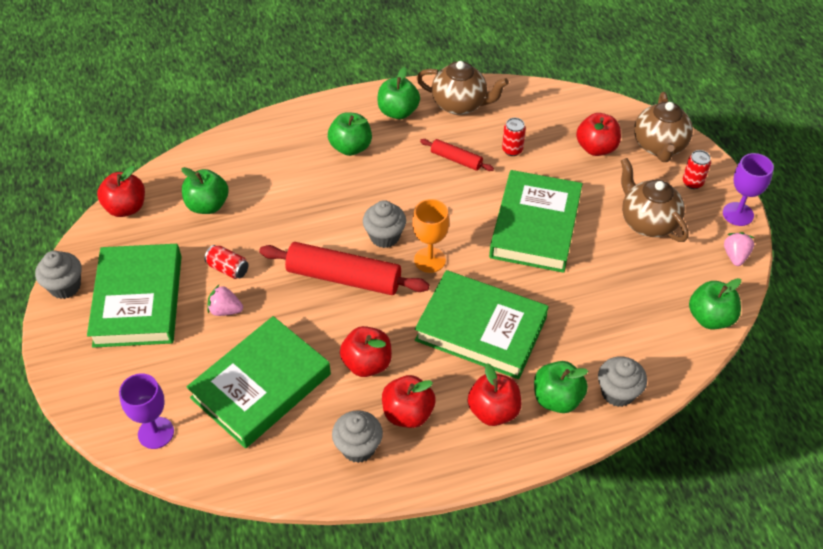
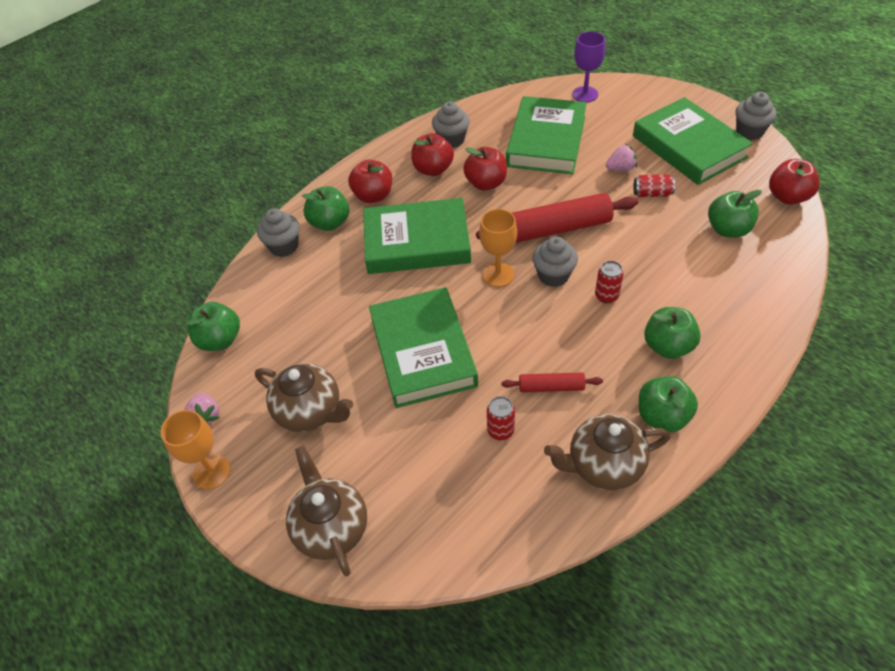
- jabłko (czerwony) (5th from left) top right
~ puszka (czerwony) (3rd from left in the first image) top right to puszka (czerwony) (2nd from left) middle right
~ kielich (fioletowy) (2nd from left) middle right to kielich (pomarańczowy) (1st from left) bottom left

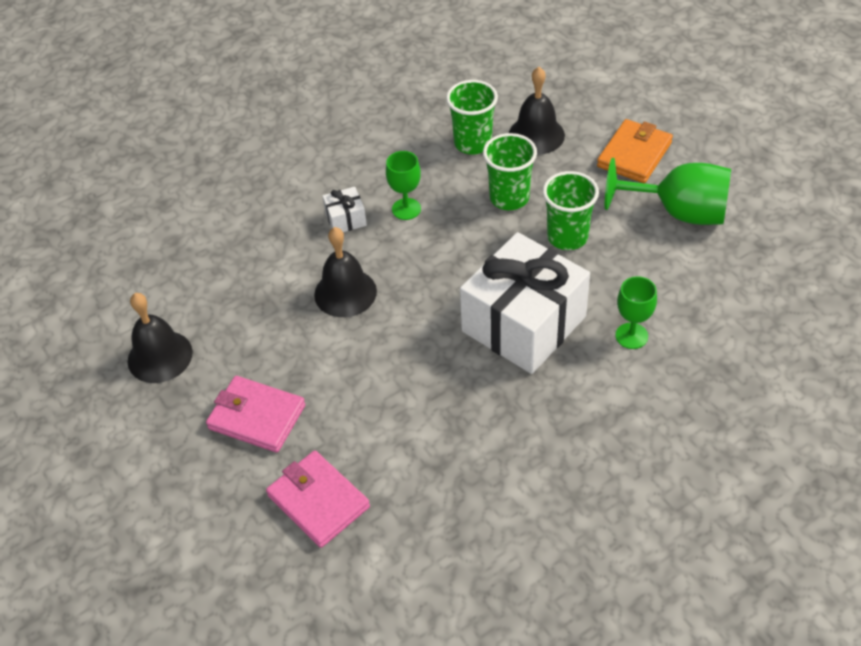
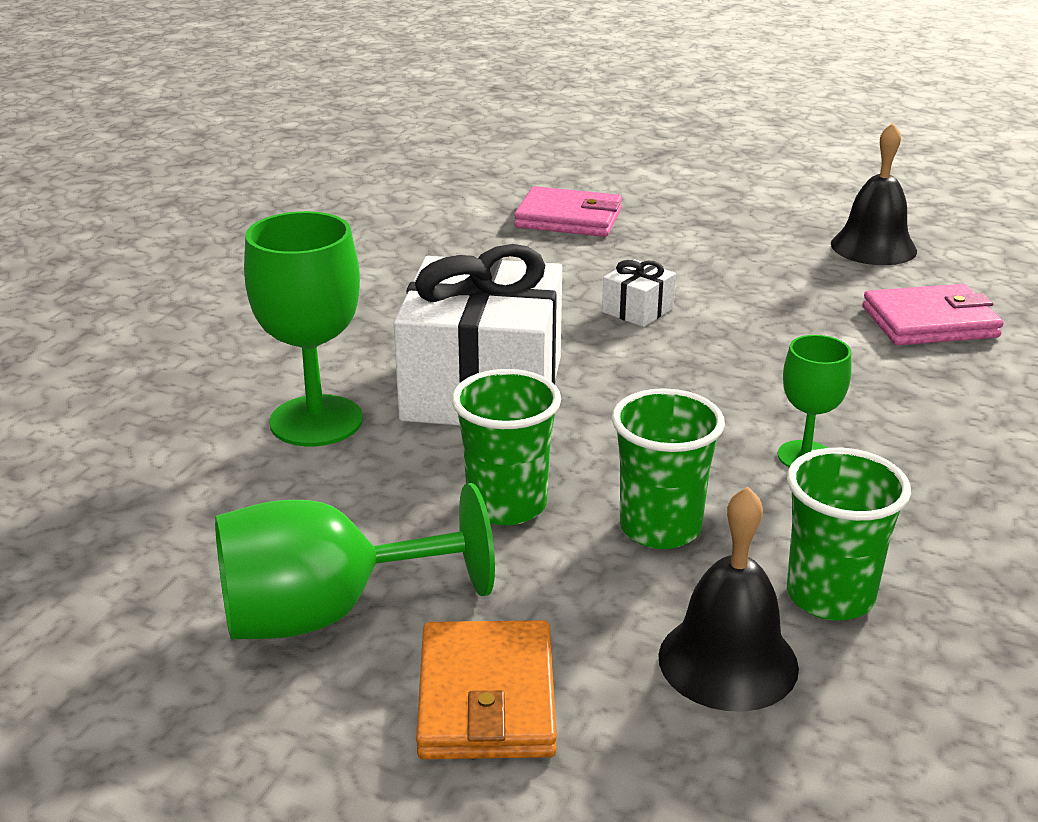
- dzwonek (czarny) (2nd from left) centre
~ portfel (różowy) (1st from left in the first image) middle left to portfel (różowy) (2nd from left) middle right
~ prezent (biały) (1st from left in the first image) top centre to prezent (biały) (2nd from left) centre
~ kielich (zielony) (2nd from left in the first image) middle right = middle left x1.74

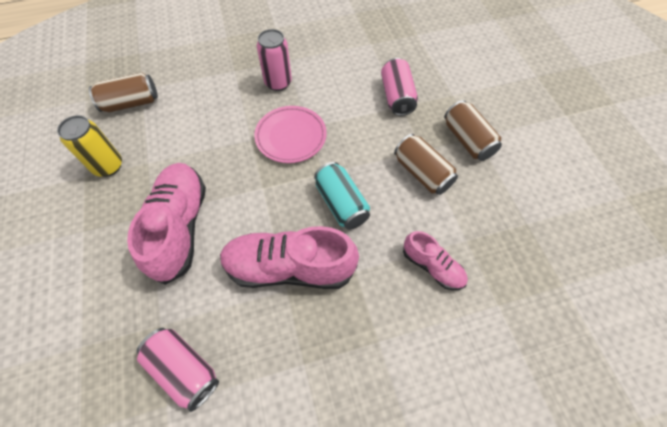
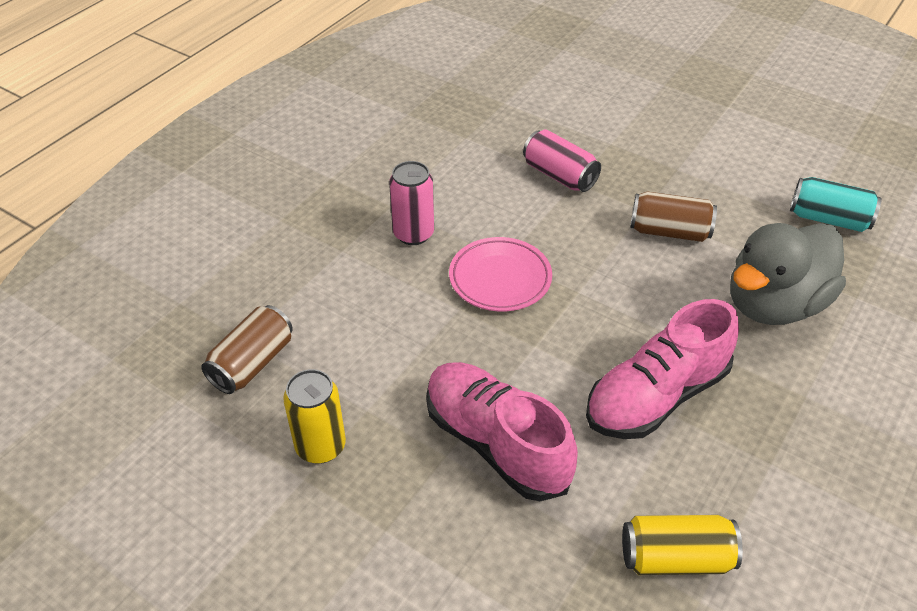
- puszka (brązowy) (3rd from left) top right
~ puszka (turkusowy) centre to middle right
~ but (różowy) (3rd from left) centre to kaczka (szary) middle right
~ puszka (różowy) (1st from left) bottom left to puszka (żółty) (2nd from left) bottom right

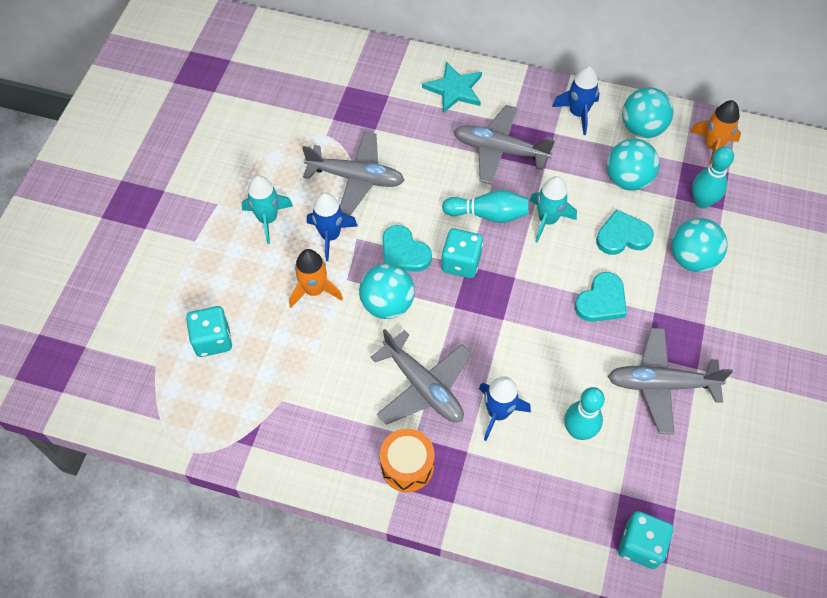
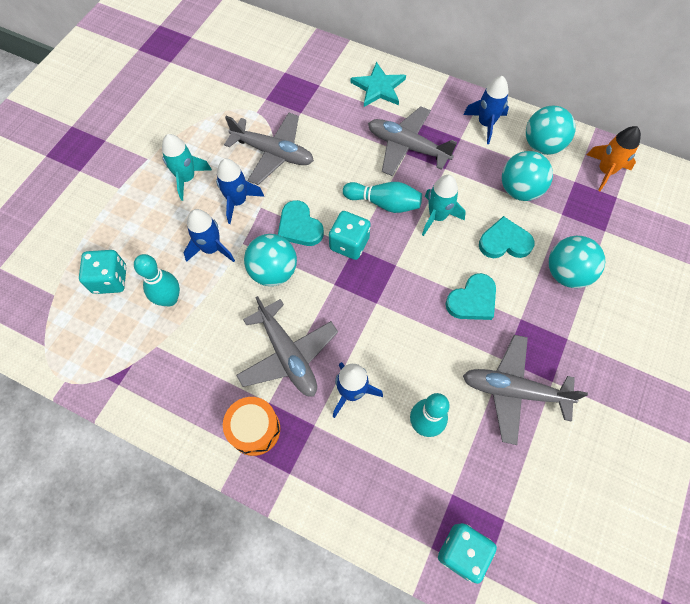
~ kręgiel (turkusowy) (3rd from left in the first image) top right to kręgiel (turkusowy) (1st from left) middle left
~ rakieta (pomarańczowy) (1st from left) centre to rakieta (niebieski) (1st from left) middle left

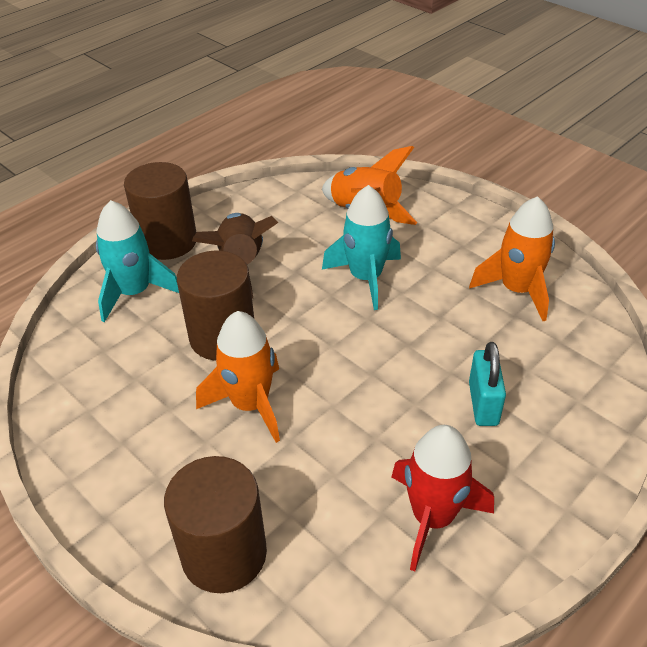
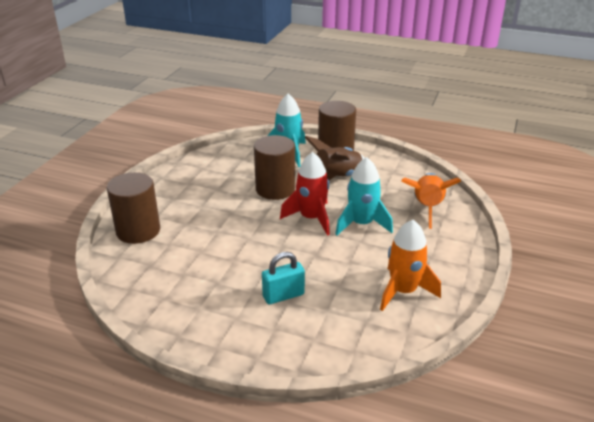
- rakieta (pomarańczowy) (1st from left) centre
~ rakieta (czerwony) bottom right to centre

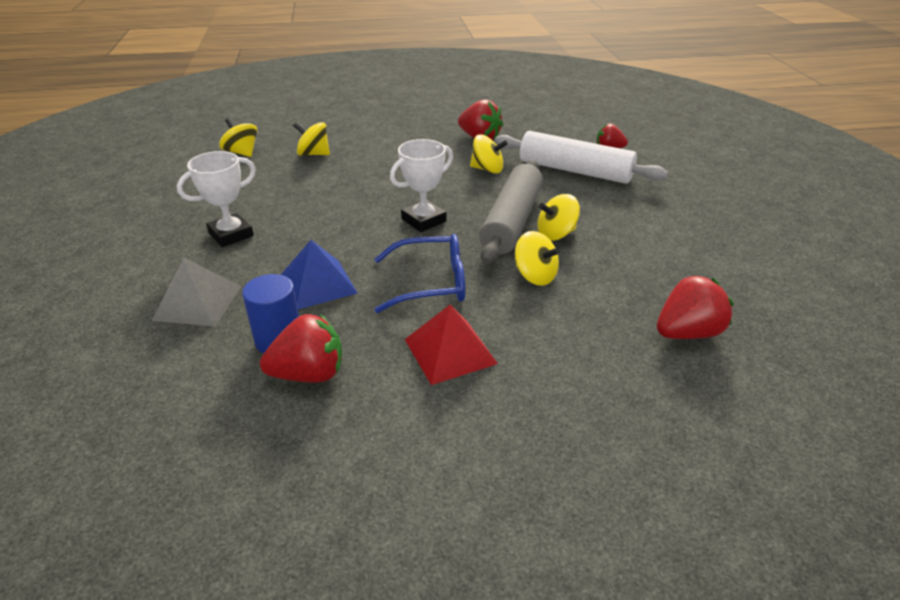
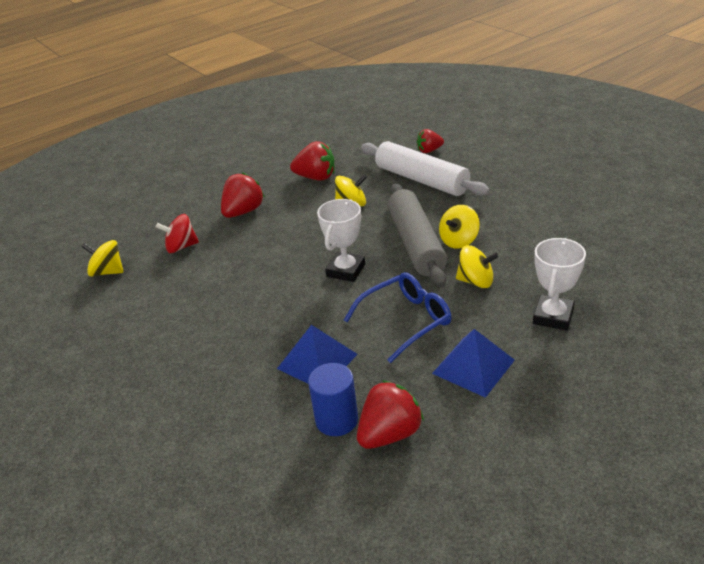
- piramida (szary) middle left
~ puchar (biały) (1st from left in the first image) top left to puchar (biały) (2nd from left) middle right
~ truskawka (czerwony) (4th from left in the first image) middle right to truskawka (czerwony) (1st from left) centre
~ bączek (żółty) (2nd from left) top centre to bączek (czerwony) middle left
~ piramida (czerwony) centre to piramida (niebieski) (2nd from left) middle right
~ wałek do ciasta (biały) top centre = top centre 45 degrees clockwise

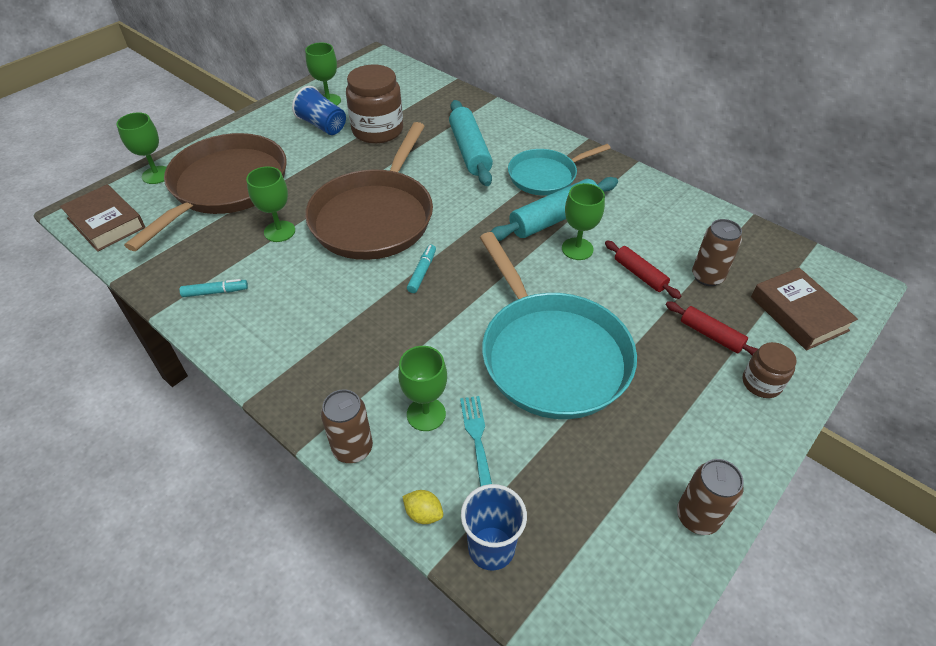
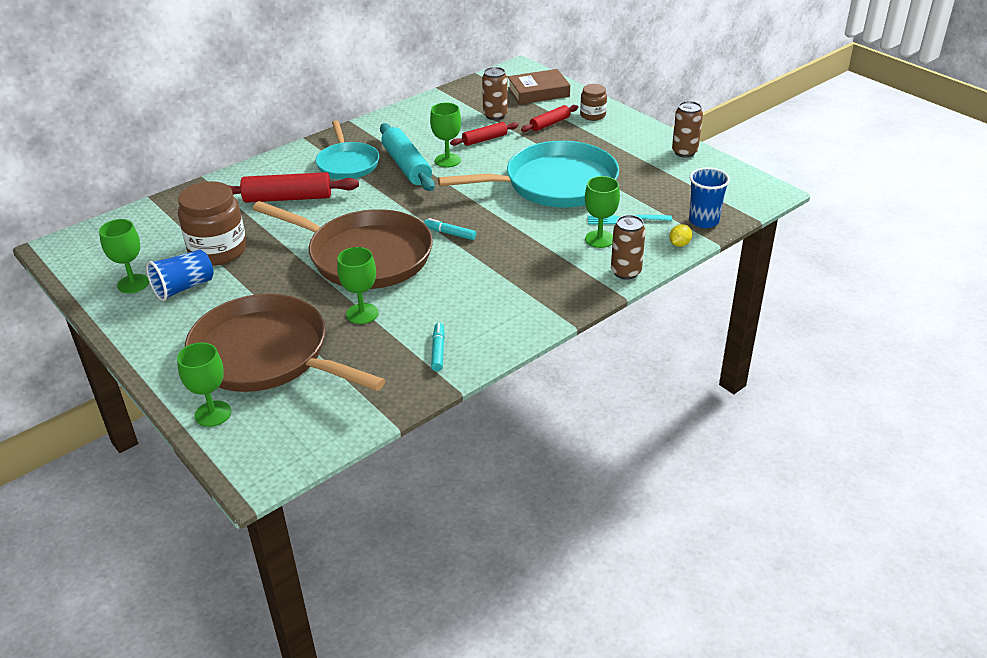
- książka (brązowy) (1st from left) middle left
~ wałek do ciasta (turkusowy) (1st from left) top centre to wałek do ciasta (czerwony) (1st from left) top left

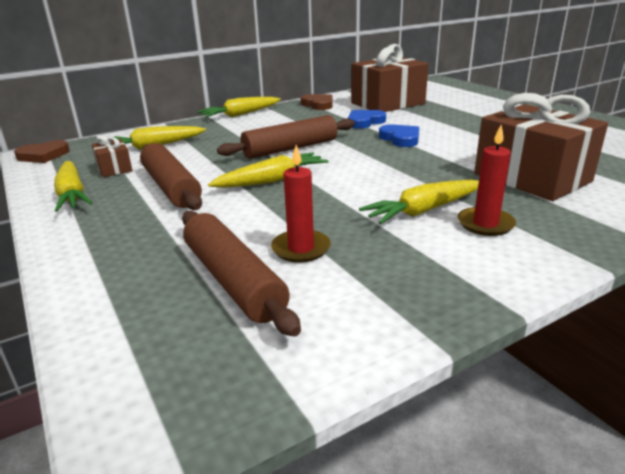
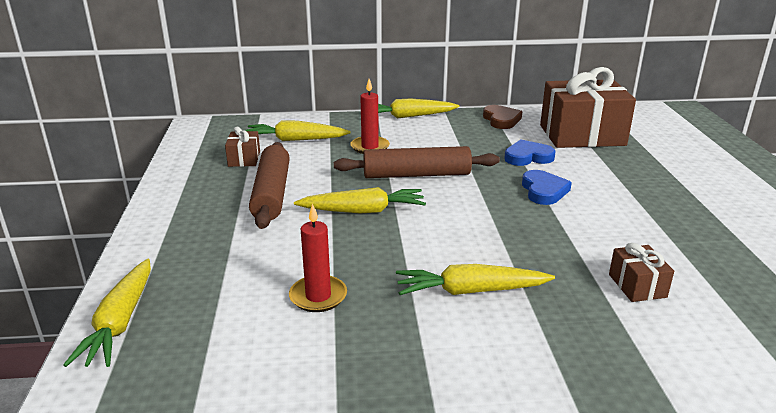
- serce (brązowy) (1st from left) top left
- wałek do ciasta (brązowy) (2nd from left) centre
~ marchewka (żółty) (1st from left) middle left to bottom left
~ świeca (czerwony) (2nd from left) middle right to top centre
~ prezent (brązowy) (3rd from left) top right = middle right x0.45

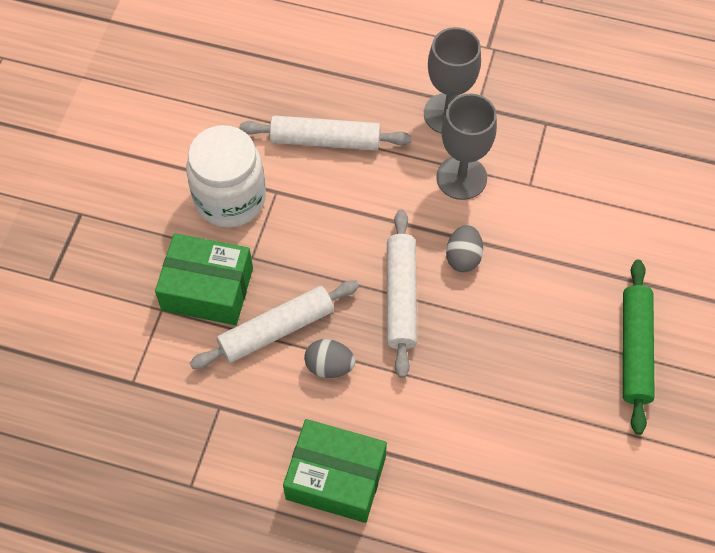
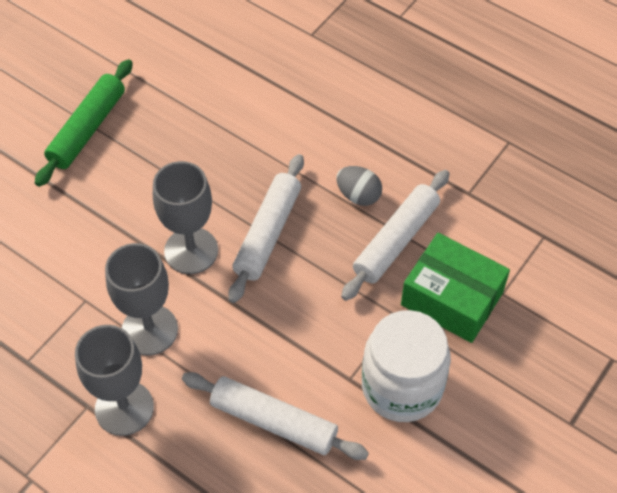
- pudełko (zielony) (2nd from left) bottom centre
~ jajko (szary) (2nd from left) centre to kielich (szary) (3rd from left) middle left
~ wałek do ciasta (biały) (1st from left in the first image) centre = centre 45 degrees counterclockwise

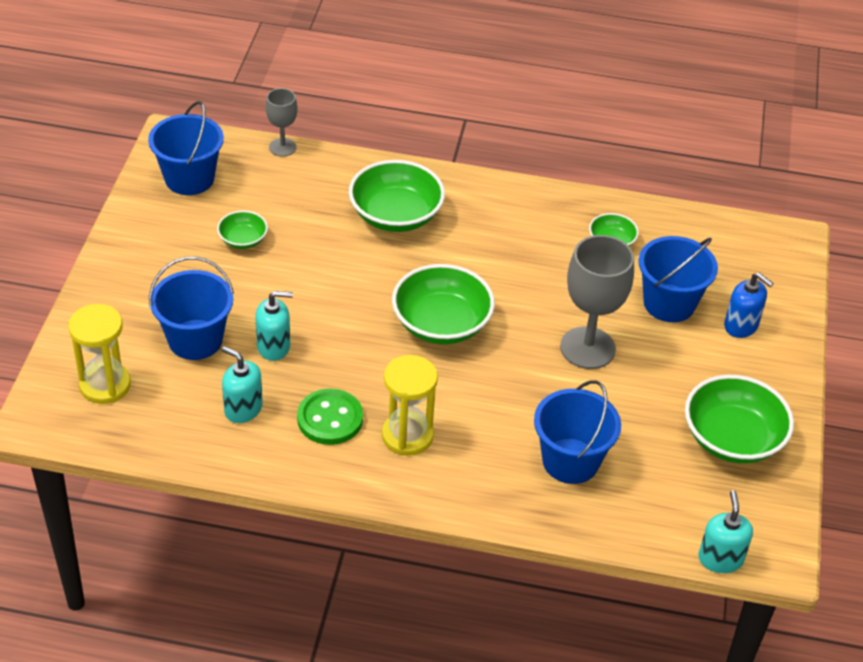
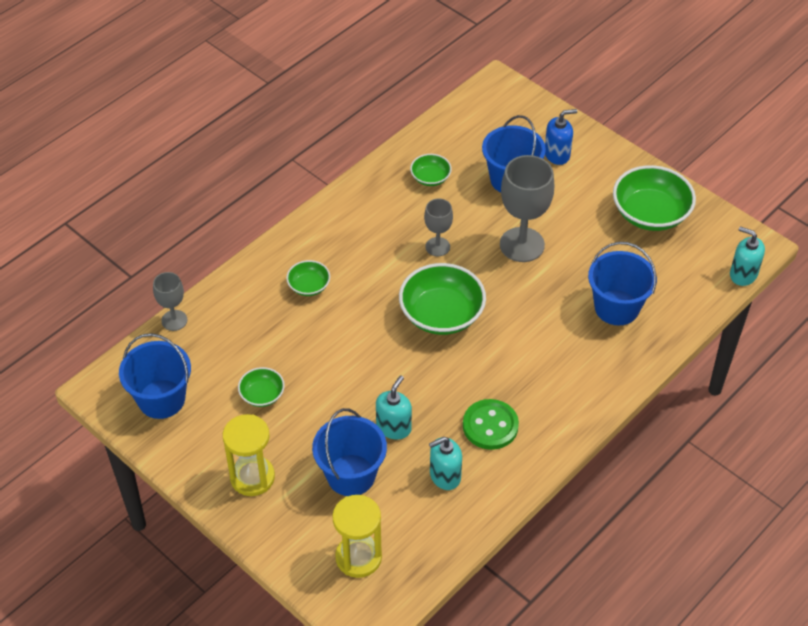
+ kielich (szary) (2nd from left) centre
~ klepsydra (żółty) (2nd from left in the first image) centre to klepsydra (żółty) (1st from left) bottom left
~ miska (zielony) (2nd from left) top centre = centre x0.52

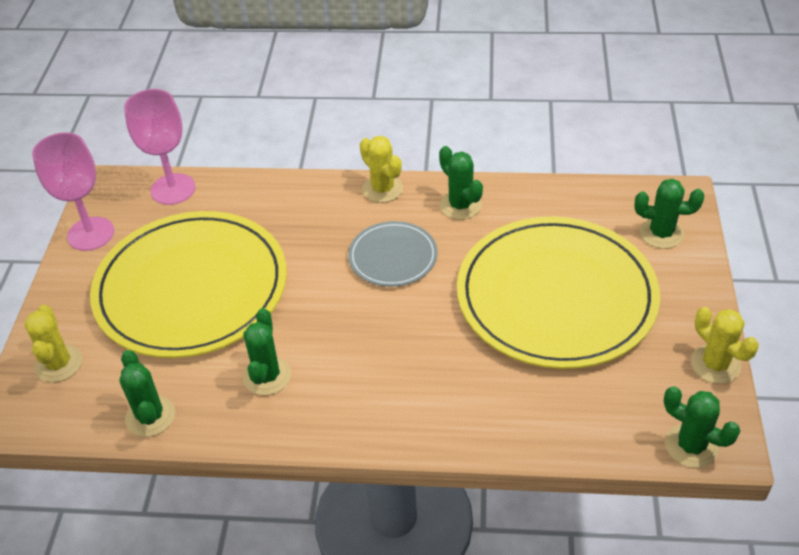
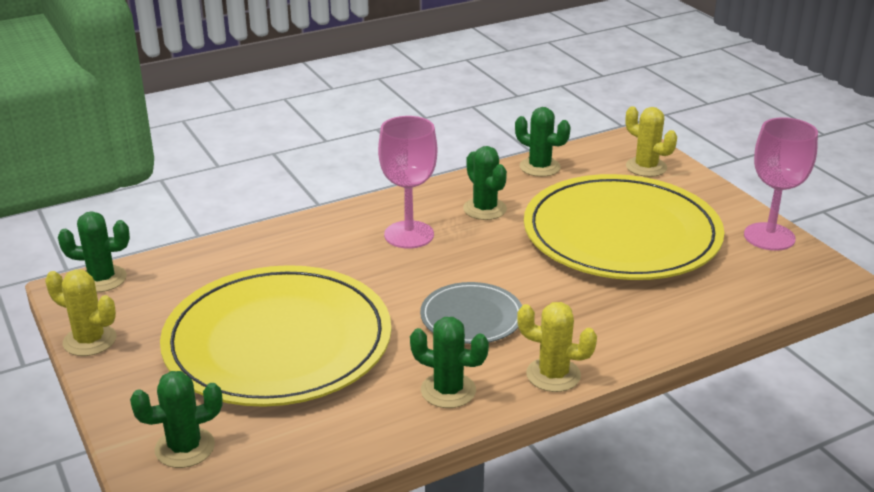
~ kielich (różowy) (2nd from left in the first image) top left to kielich (różowy) (1st from left) centre

